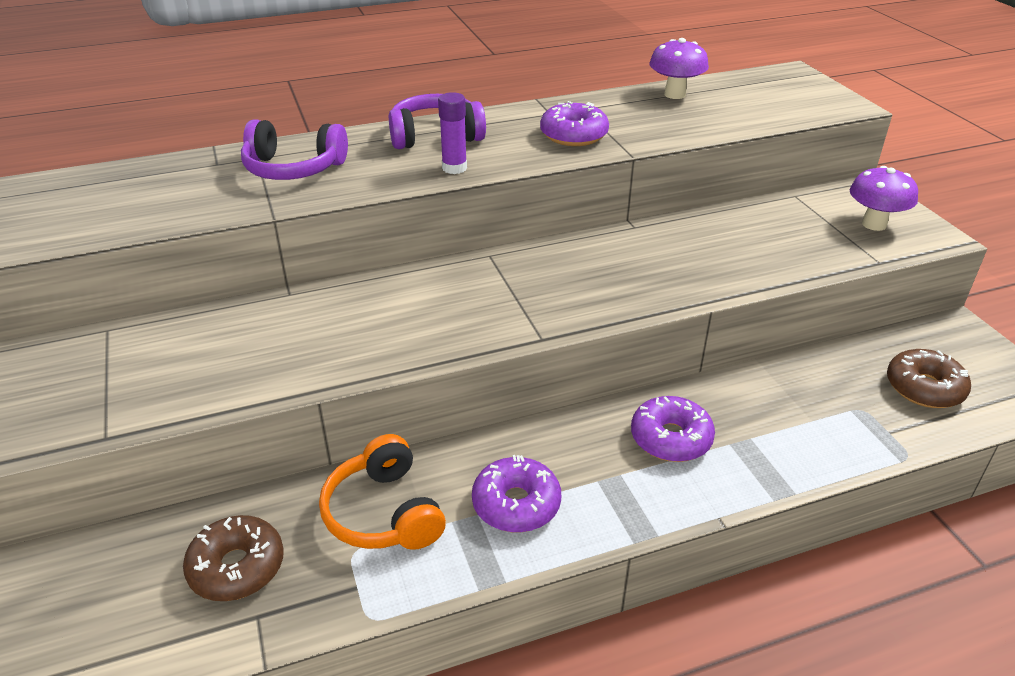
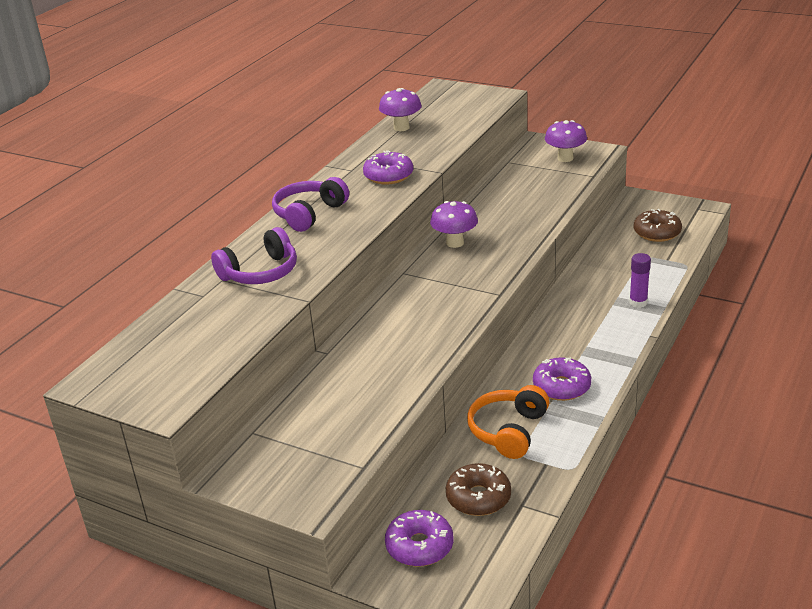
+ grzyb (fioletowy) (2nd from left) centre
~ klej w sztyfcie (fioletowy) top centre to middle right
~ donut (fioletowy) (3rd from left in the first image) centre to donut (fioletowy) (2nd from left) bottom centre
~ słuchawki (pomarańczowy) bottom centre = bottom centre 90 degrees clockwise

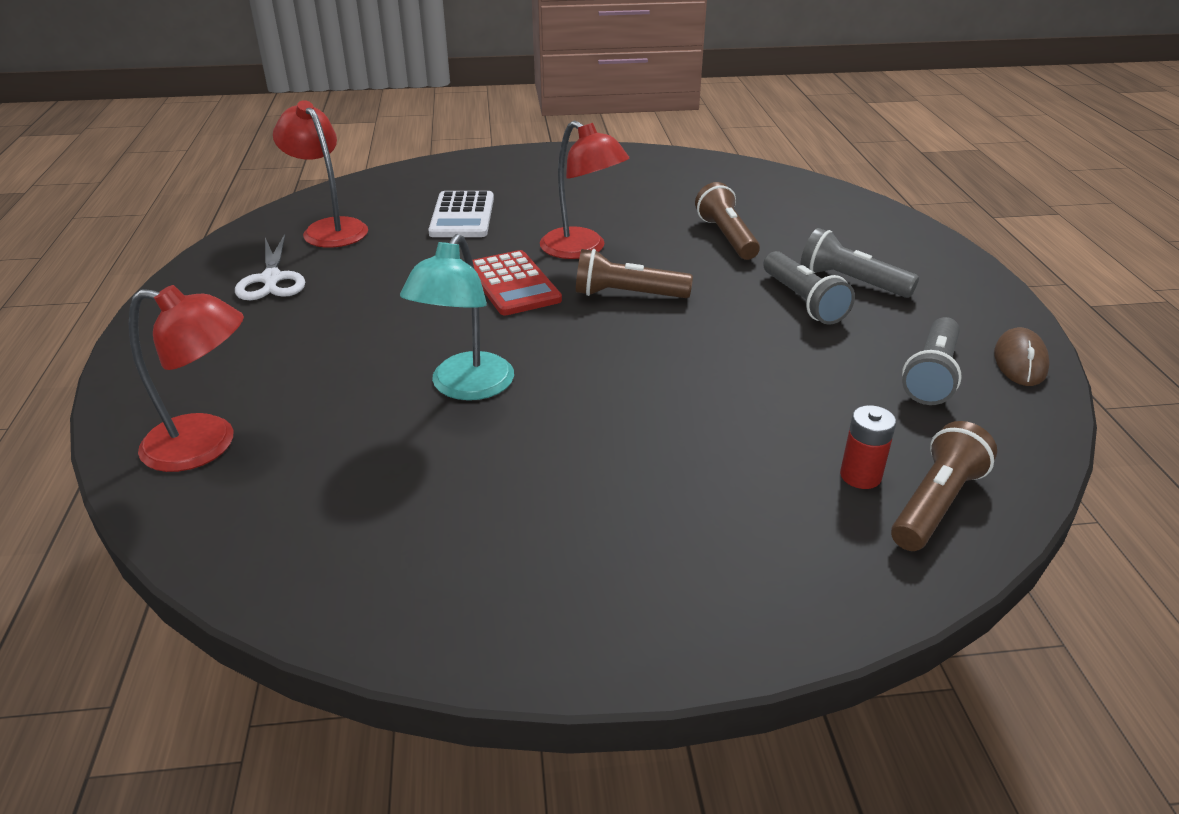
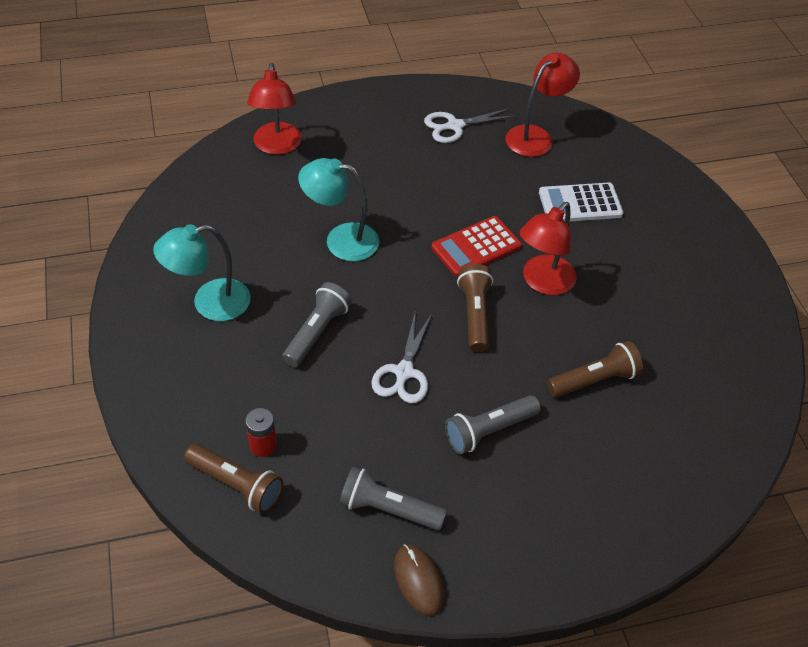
+ lampka (turkusowy) (1st from left) middle left
+ nożyczki (biały) (1st from left) centre
~ latarka (szary) (2nd from left in the first image) top right to latarka (szary) (1st from left) centre
~ myszka (brązowy) middle right = bottom centre 60 degrees clockwise

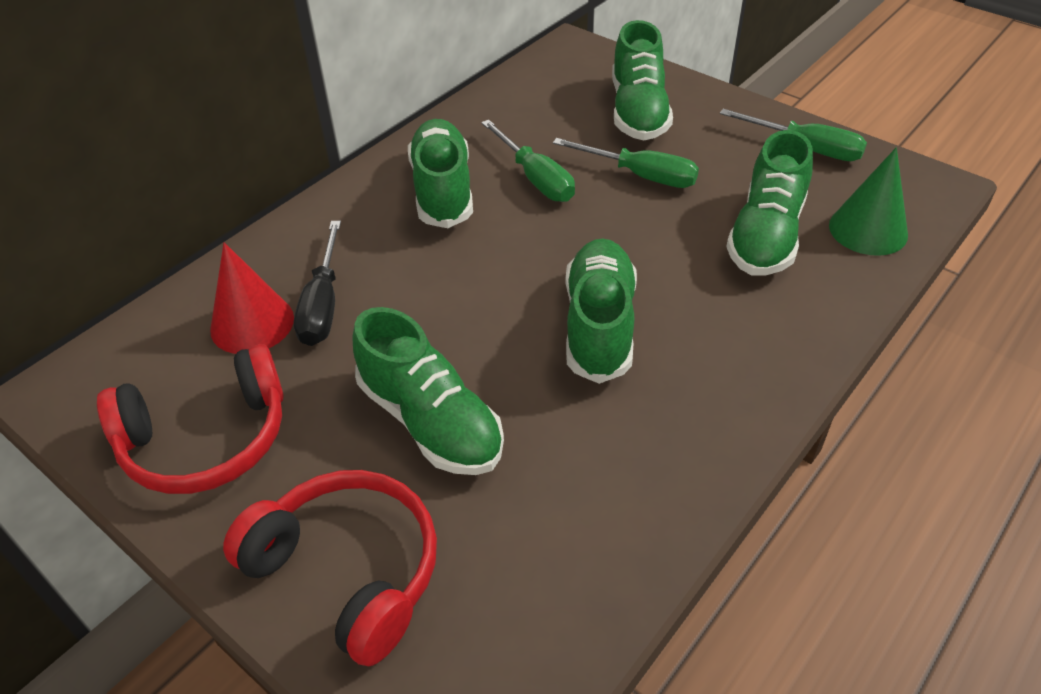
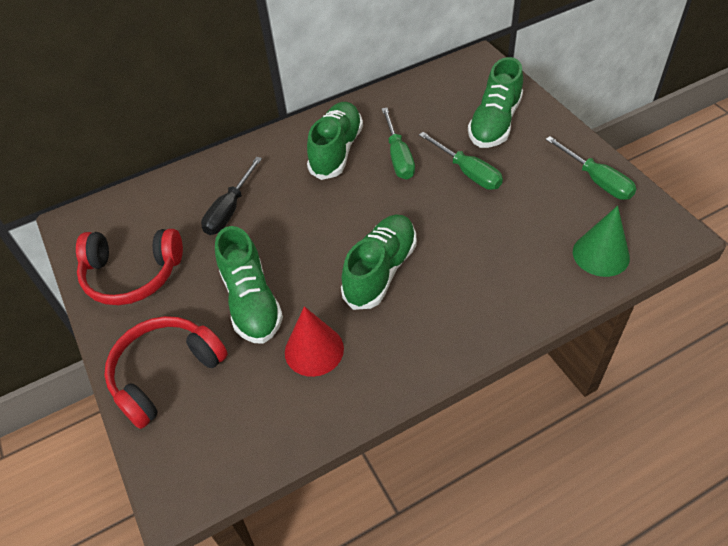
- but (zielony) (5th from left) top right
~ stożek (czerwony) middle left to centre
~ słuchawki (czerwony) (2nd from left) bottom left = bottom left 105 degrees counterclockwise

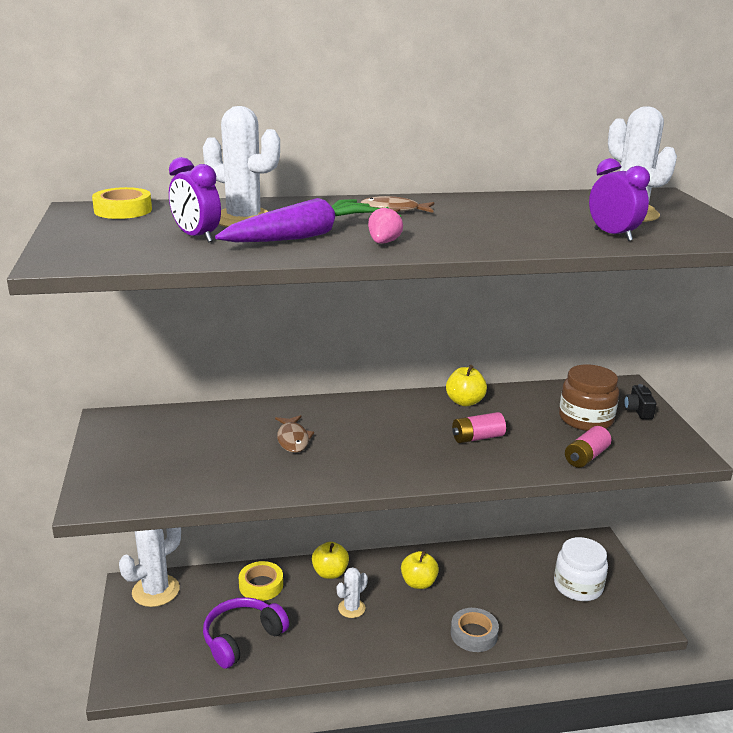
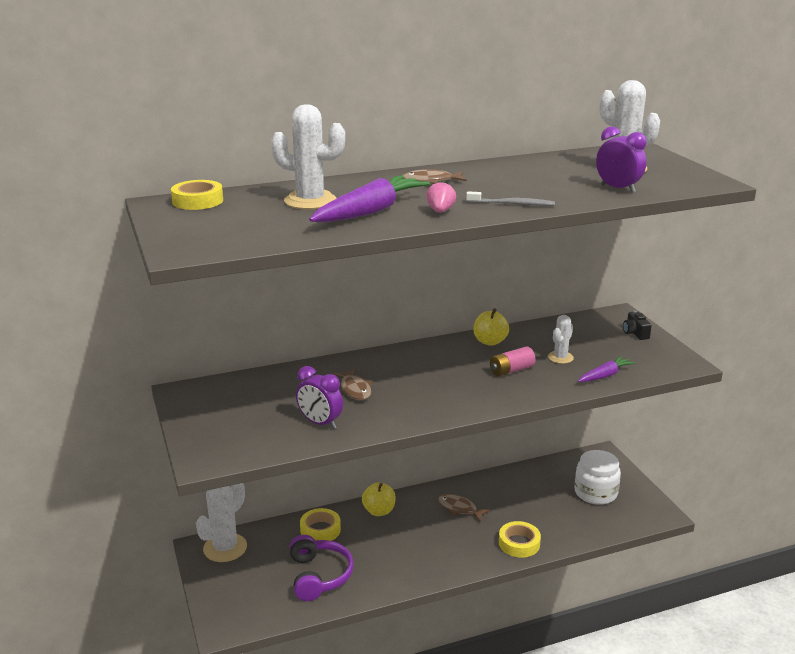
- słoik (brązowy) middle right
+ szczoteczka do zębów (szary) top centre
~ budzik (fioletowy) (1st from left) top left to centre
~ kaktus (biały) (3rd from left) bottom centre to middle right
~ jabłko (żółty) (2nd from left) bottom centre to ryba (brązowy) (3rd from left) bottom centre
~ bateria (różowy) (2nd from left) middle right to marchewka (fioletowy) (2nd from left) middle right
~ taśma klejąca (szary) bottom centre to taśma klejąca (żółty) (3rd from left) bottom centre
~ słuchawki (fioletowy) bottom centre = bottom centre 135 degrees clockwise

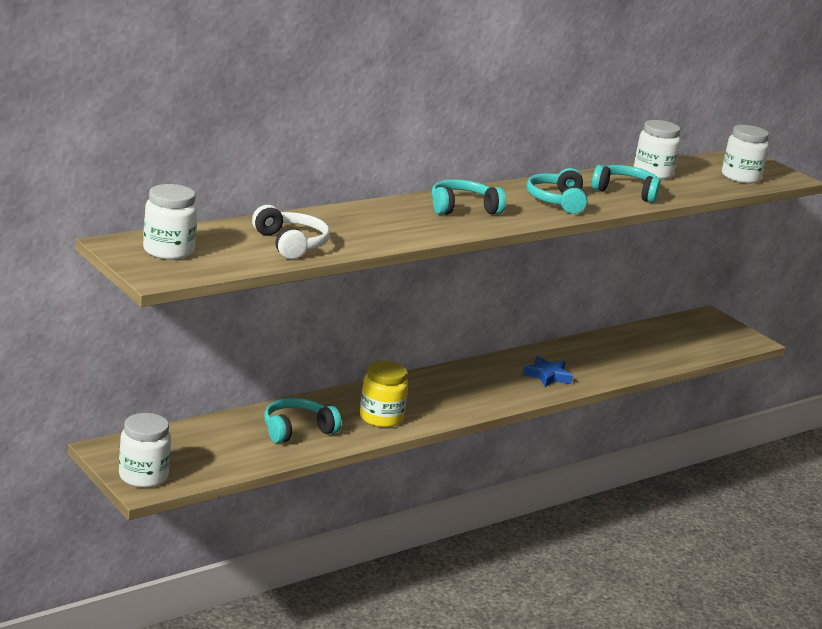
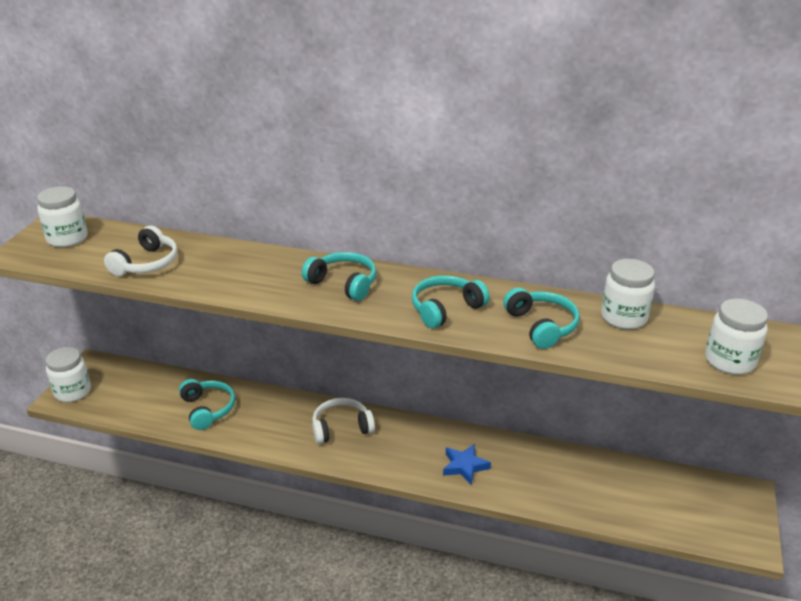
- słoik (żółty) centre
+ słuchawki (biały) (2nd from left) bottom centre
~ słuchawki (turkusowy) (1st from left) bottom centre = bottom left 45 degrees clockwise

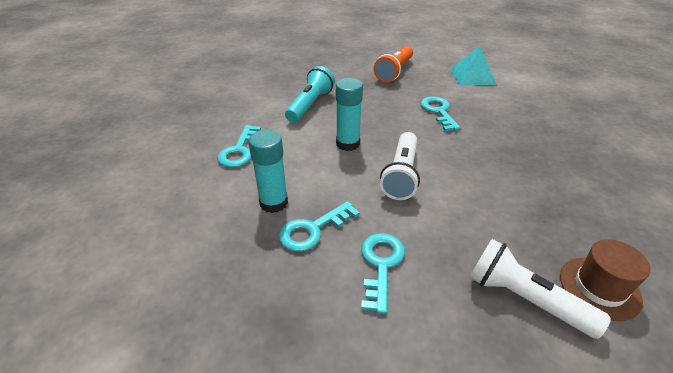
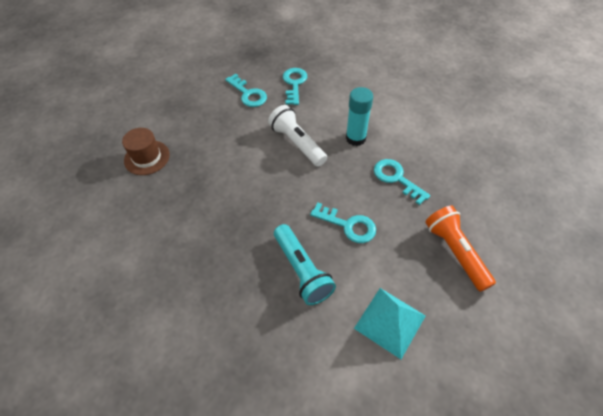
- klej w sztyfcie (turkusowy) (1st from left) centre
- latarka (biały) (2nd from left) bottom right
~ klucz (turkusowy) (1st from left in the first image) centre to klucz (turkusowy) (4th from left) middle right
~ latarka (turkusowy) top centre to centre

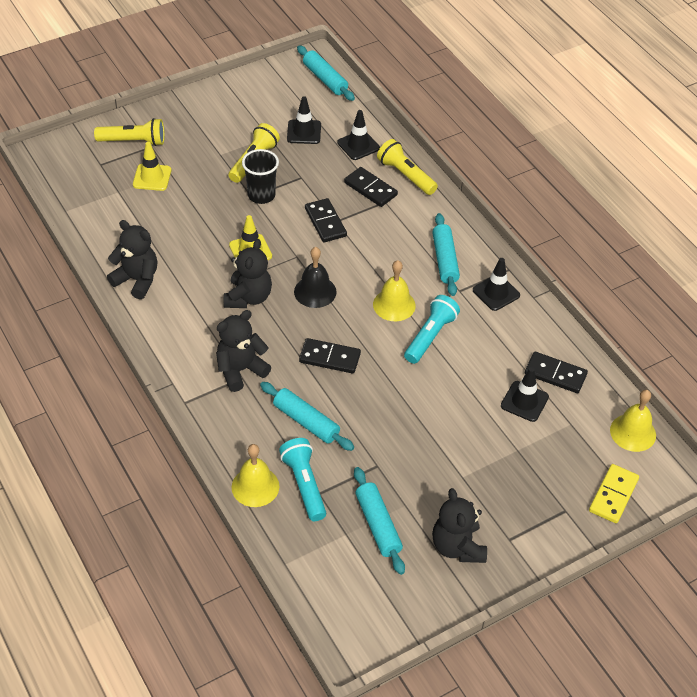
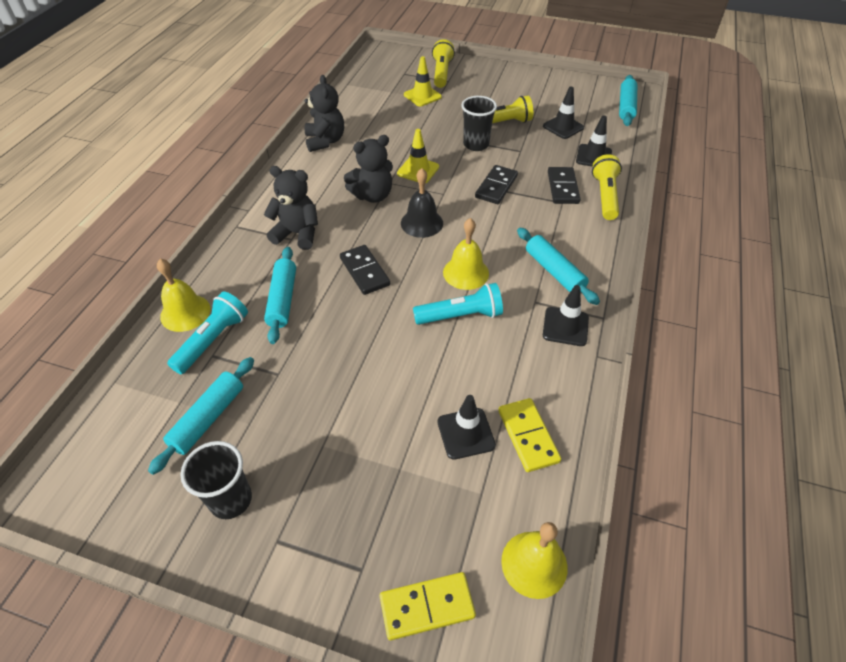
~ miś (czarny) (4th from left) bottom centre to szklanka (czarny) (1st from left) bottom left
~ kostka domina (czarny) (4th from left) middle right to kostka domina (żółty) (2nd from left) centre
~ latarka (żółty) (1st from left) top left = top centre 135 degrees counterclockwise
~ wałek do ciasta (turkusowy) (4th from left in the first image) centre = centre 75 degrees counterclockwise

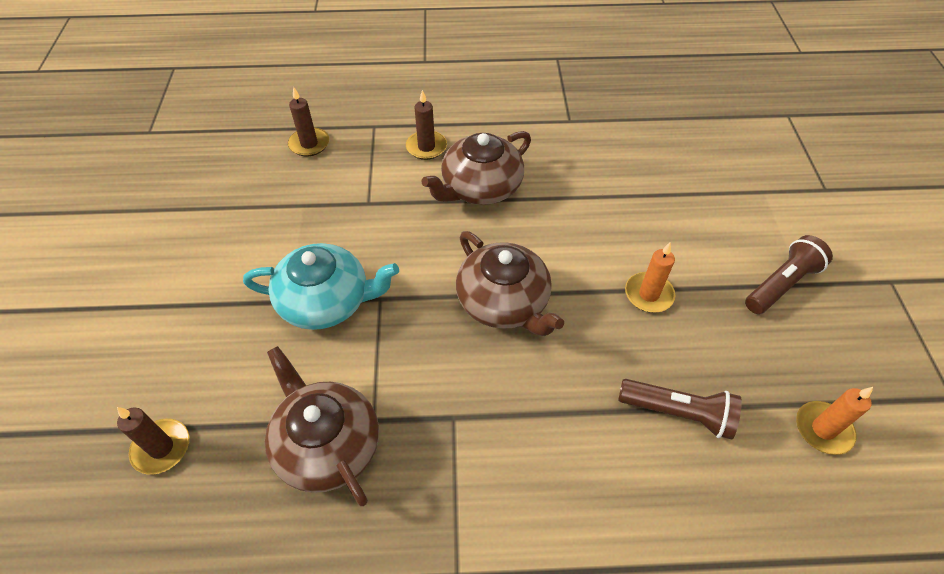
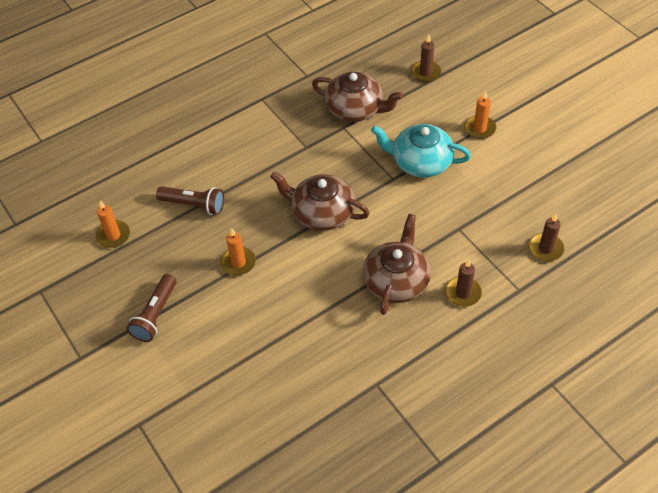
+ świeca (pomarańczowy) (3rd from left) top right
~ imbryk (turkusowy) centre = top centre 45 degrees clockwise
~ latarka (brązowy) (1st from left in the first image) bottom right = middle left 150 degrees counterclockwise

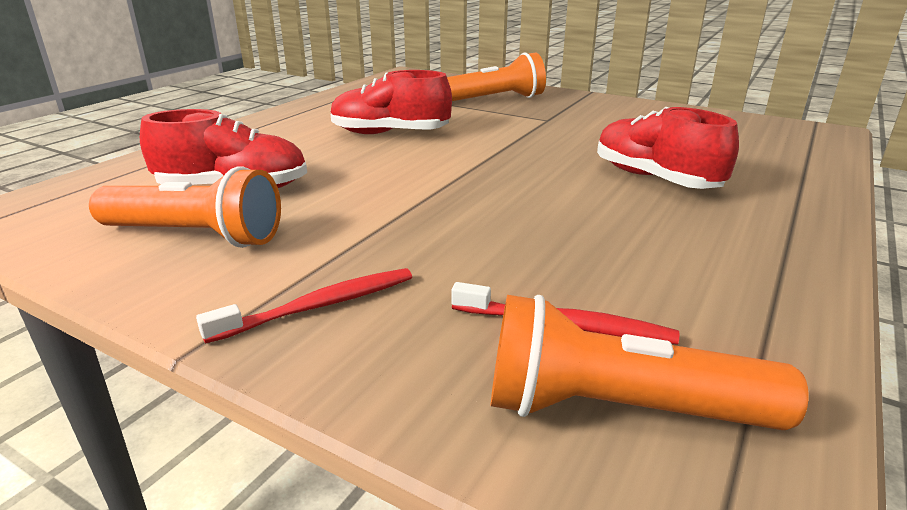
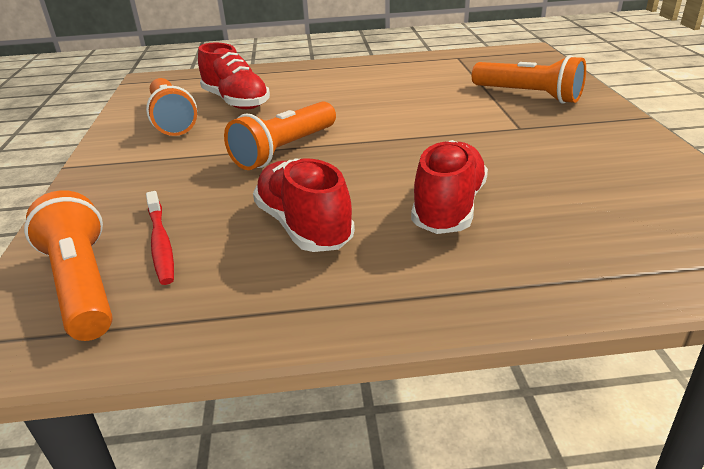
- szczoteczka do zębów (czerwony) (1st from left) centre
+ latarka (pomarańczowy) (3rd from left) top centre
~ but (czerwony) (2nd from left) top centre to centre

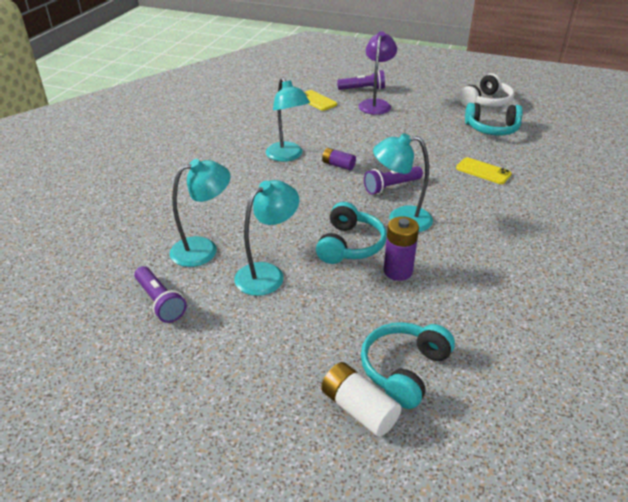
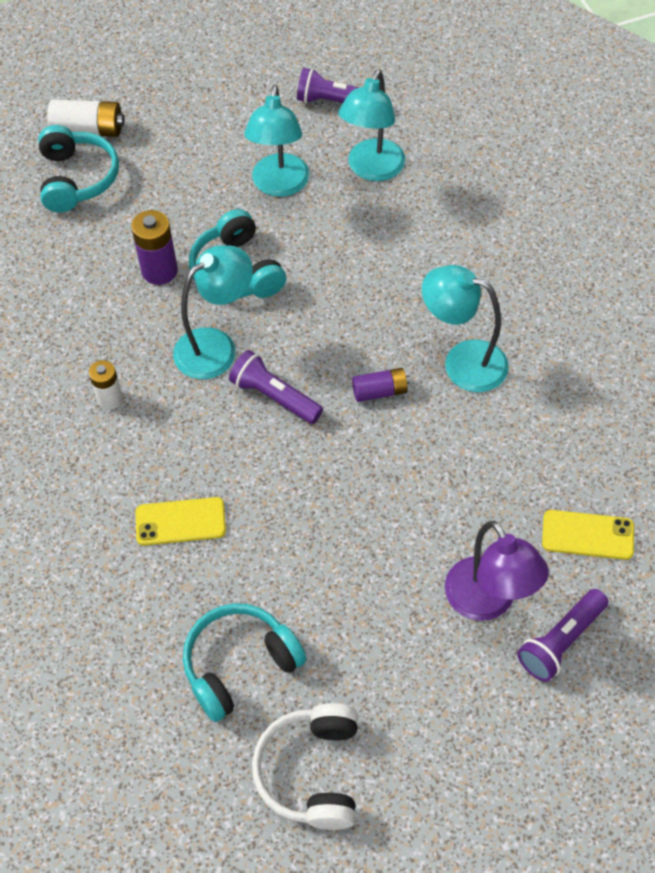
+ bateria (biały) (2nd from left) middle left
~ latarka (fioletowy) (3rd from left in the first image) centre = centre 75 degrees counterclockwise

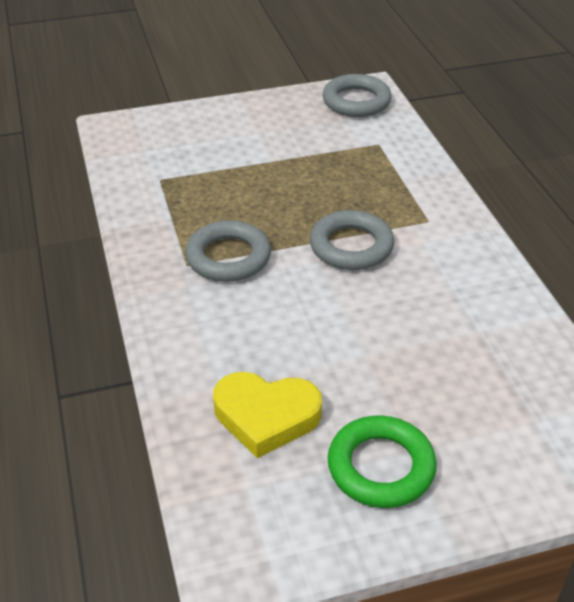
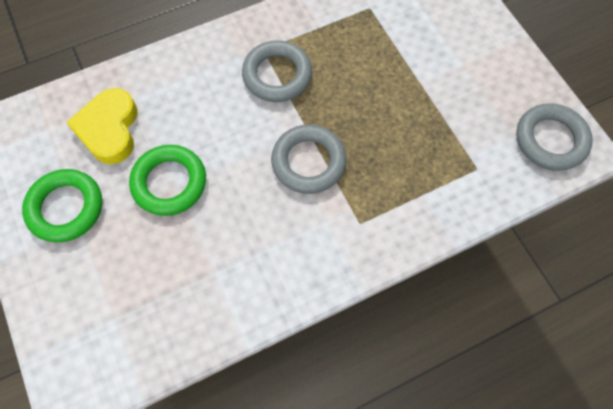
+ pierścień (zielony) (2nd from left) middle left

